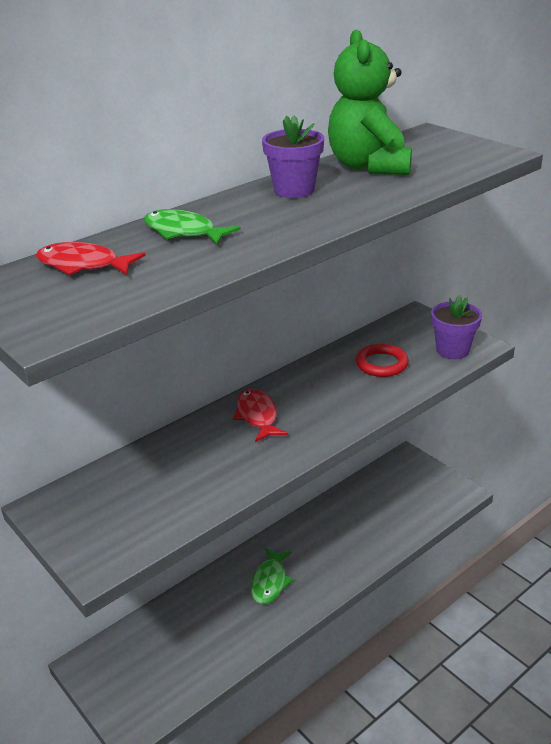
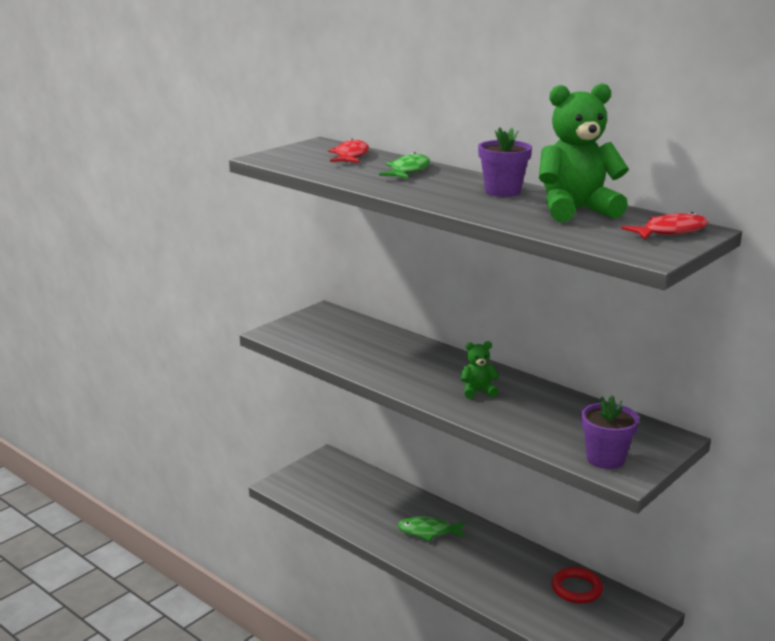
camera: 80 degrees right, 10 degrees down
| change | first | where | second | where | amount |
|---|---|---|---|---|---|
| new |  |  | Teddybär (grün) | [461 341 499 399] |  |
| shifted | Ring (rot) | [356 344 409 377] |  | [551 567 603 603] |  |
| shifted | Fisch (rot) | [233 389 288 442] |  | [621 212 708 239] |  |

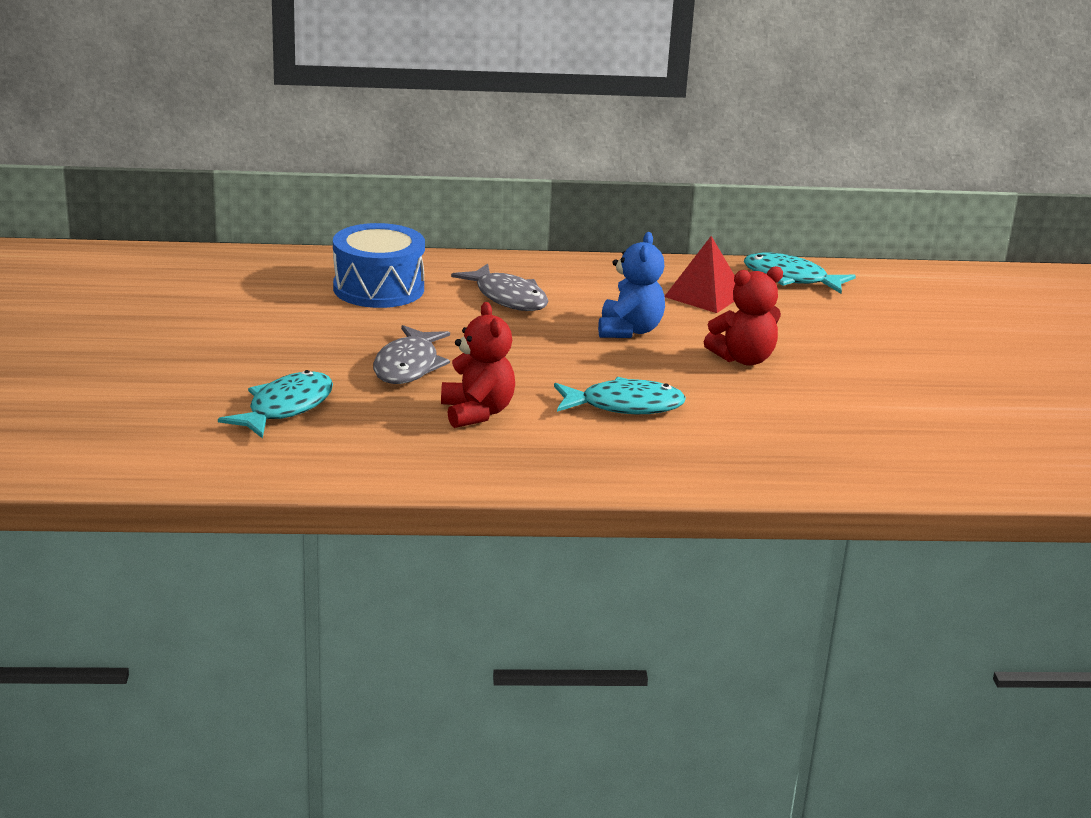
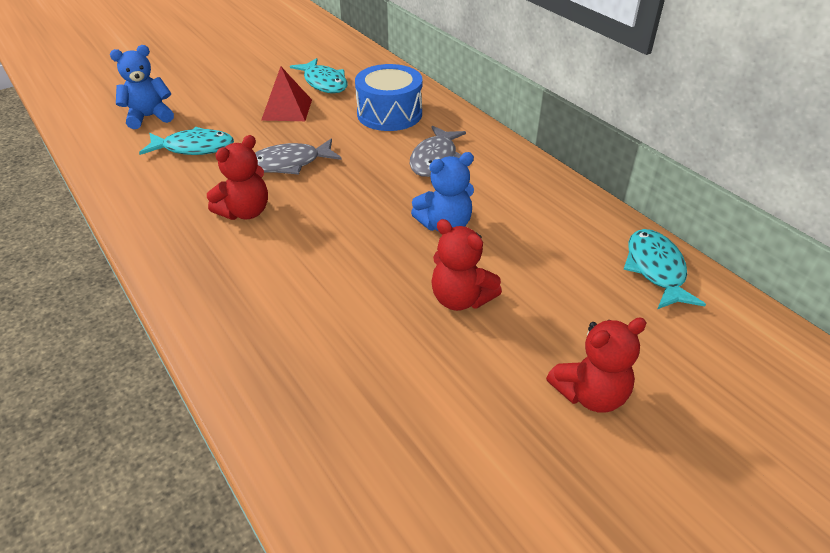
camera: 60 degrees right, 15 degrees up
| change | first | where | second | where | amount |
|---|---|---|---|---|---|
| new |  |  | Teddybär (blau) | [110 45 174 129] |  |
| shifted | Pyramide (rot) | [665 236 735 313] |  | [261 67 312 121] |  |
| shifted | Fisch (türkis) | [554 377 686 414] |  | [290 58 347 93] |  |
| new |  |  | Teddybär (rot) | [546 318 647 413] |  |

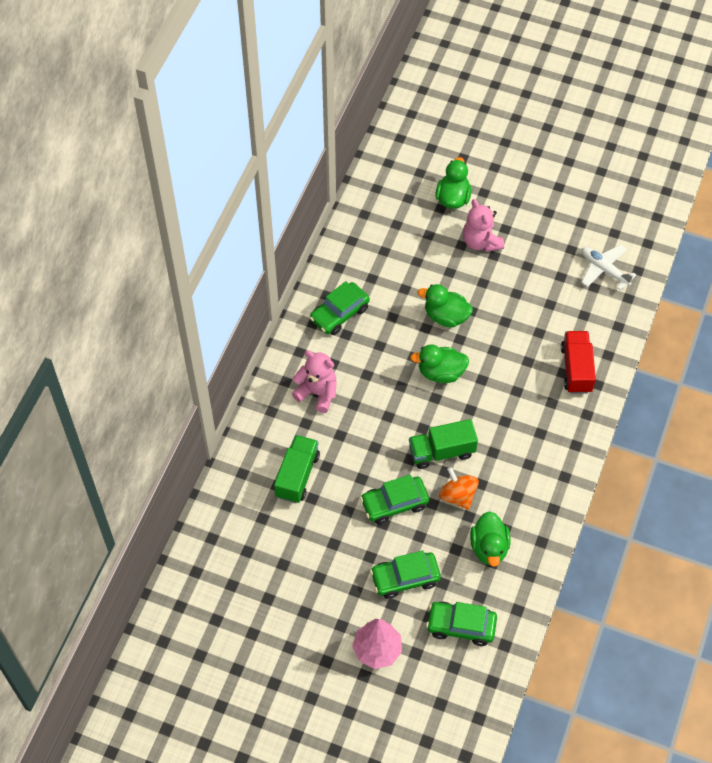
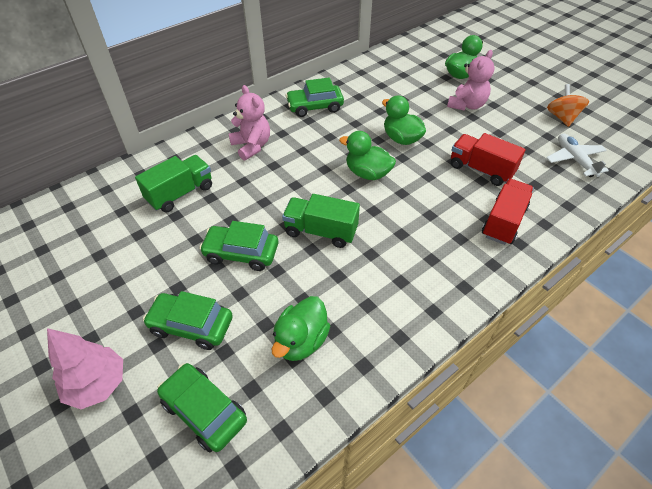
camera: 30 degrees right, 10 degrees down
| change | first | where | second | where | amount |
|---|---|---|---|---|---|
| rotated | Teddybär (rosa) | [463 199 504 252] |  | [447 50 494 111] | 150 degrees counterclockwise |
| new |  |  | Lastwagen (rot) | [451 133 526 186] |  |
| shifted | Kreisel (orange) | [439 467 479 510] |  | [547 84 589 127] |  |

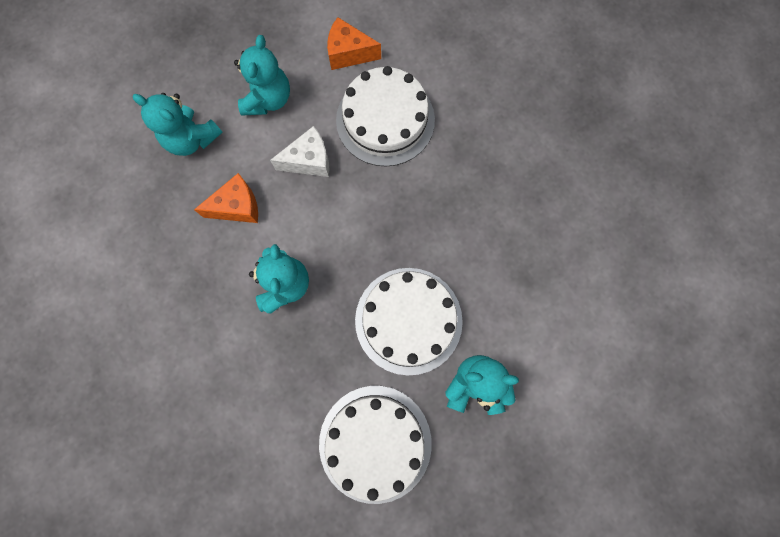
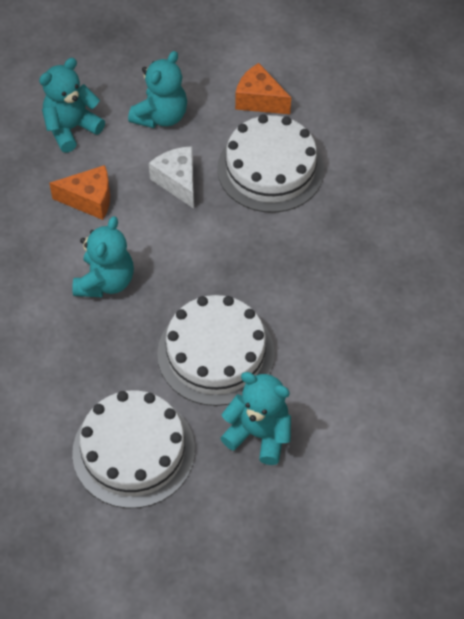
camera: 20 degrees right, 20 degrees down
| change | first | where | second | where | amount |
|---|---|---|---|---|---|
| rotated | Teddybär (türkis) | [133 93 223 156] |  | [39 58 105 153] | 90 degrees clockwise |
| rotated | Käse (weiß) | [270 126 330 177] |  | [149 146 194 209] | 120 degrees counterclockwise |

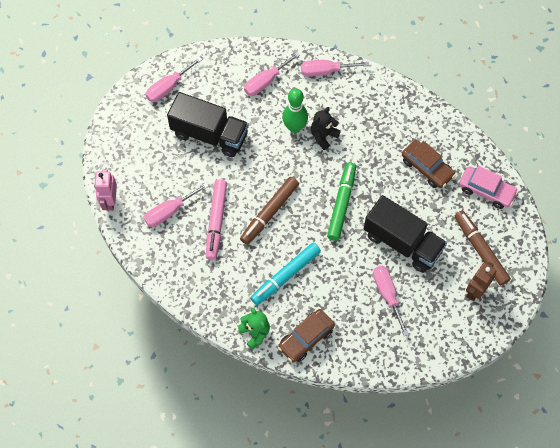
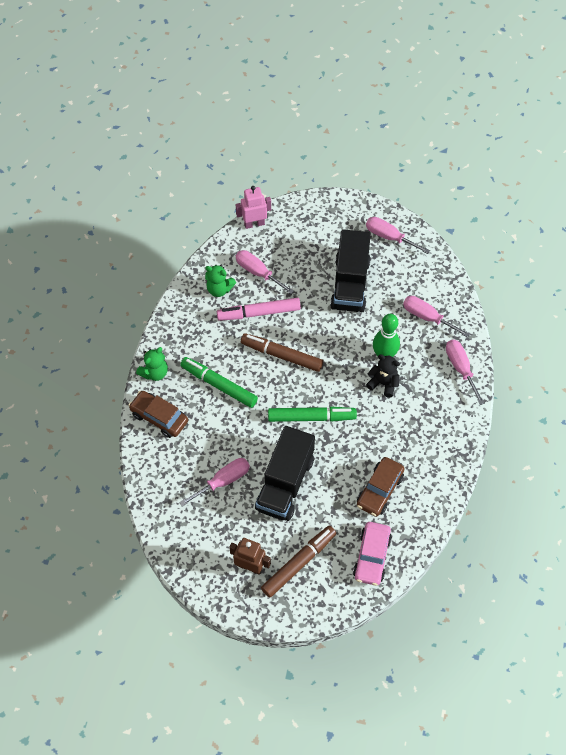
camera: 75 degrees right, 5 degrees down
| change | first | where | second | where | amount |
|---|---|---|---|---|---|
| repainted | Filzstift (türkis) | [251 243 321 305] | Filzstift (grün) | [180 357 258 408] |  |
| new |  |  | Teddybär (grün) | [205 265 236 297] |  |

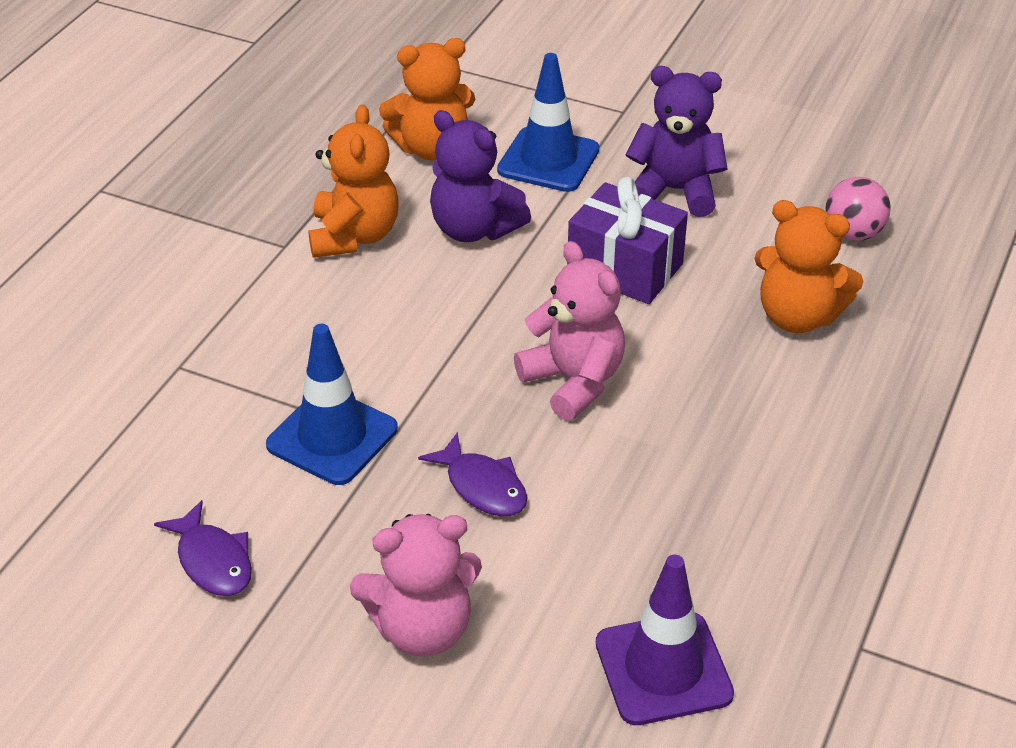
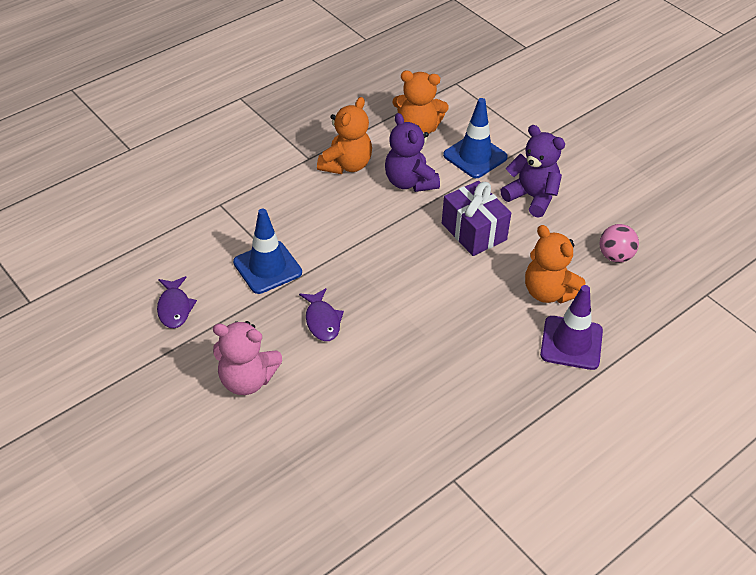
camera: 25 degrees right, 5 degrees up
| change | first | where | second | where | amount |
|---|---|---|---|---|---|
| shifted | Leitkegel (lila) | [596 555 734 725] |  | [540 285 603 370] |  |
| gone | Teddybär (rosa) | [514 241 625 421] |  |  |  |

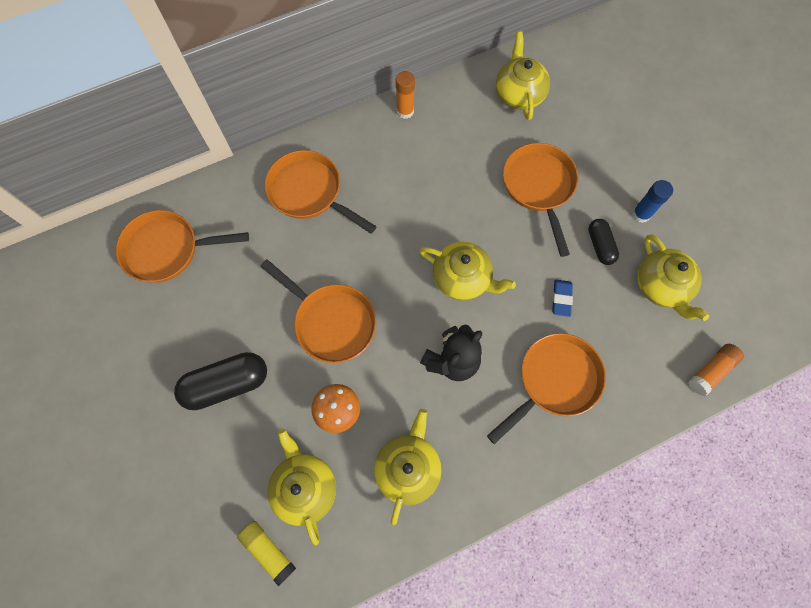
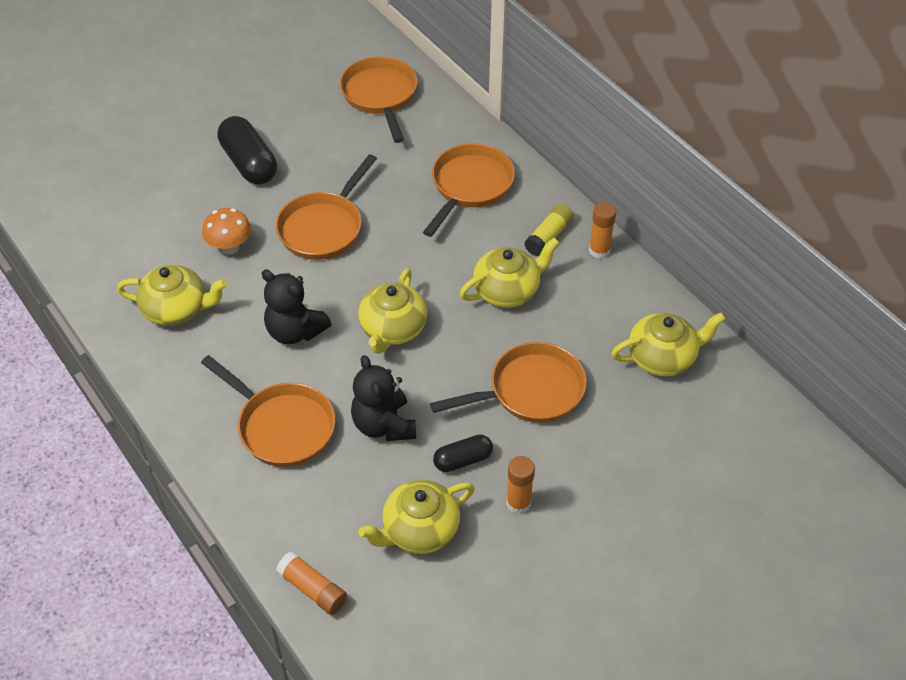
camera: 80 degrees right, 20 degrees down
| change | first | where | second | where | amount |
|---|---|---|---|---|---|
| swapped | Radiergummi (blau) | [552 280 573 317] | Teddybär (schwarz) | [351 355 416 441] |  |
| shifted | Teekanne (gelb) | [267 429 336 545] |  | [460 237 559 308] |  |
| repainted | Klebestift (blau) | [632 180 673 223] | Klebestift (orange) | [506 456 535 514] |  |
| shifted | Klebestift (gelb) | [237 521 296 586] |  | [524 204 573 256] |  |

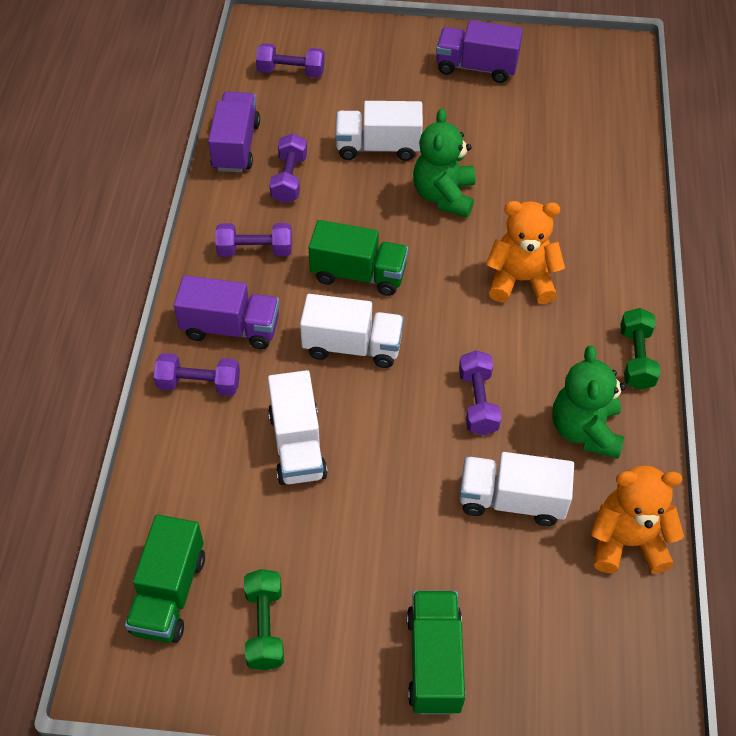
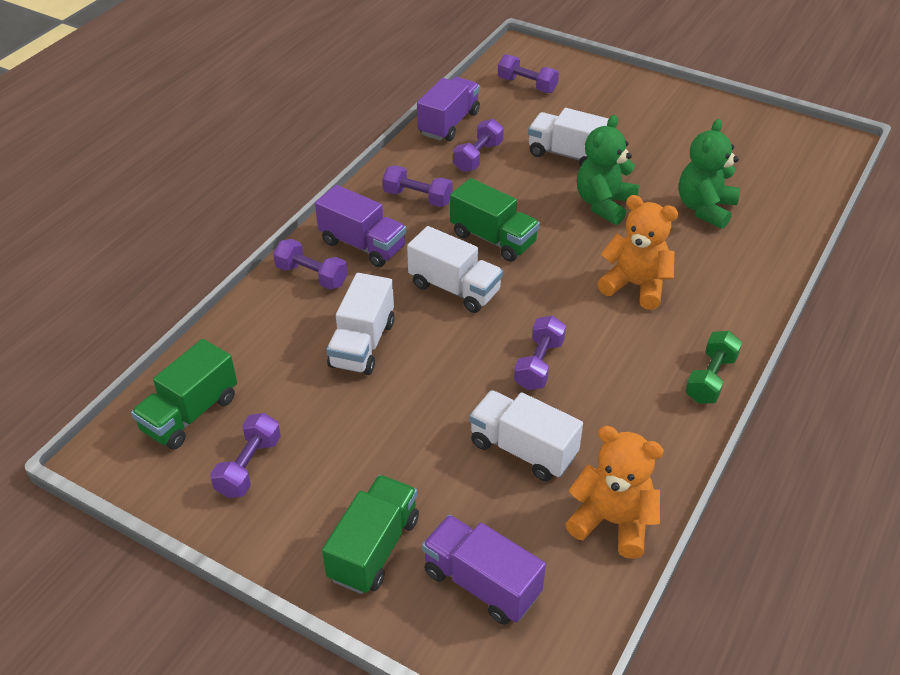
camera: 25 degrees right, 10 degrees down
| change | first | where | second | where | amount |
|---|---|---|---|---|---|
| repainted | Hantel (grün) | [244 569 284 670] | Hantel (lila) | [210 413 281 498] |  |
| shifted | Lastwagen (lila) | [436 20 523 83] |  | [422 515 546 625] |  |
| shifted | Teddybär (grün) | [552 346 626 459] |  | [679 119 740 229] |  |

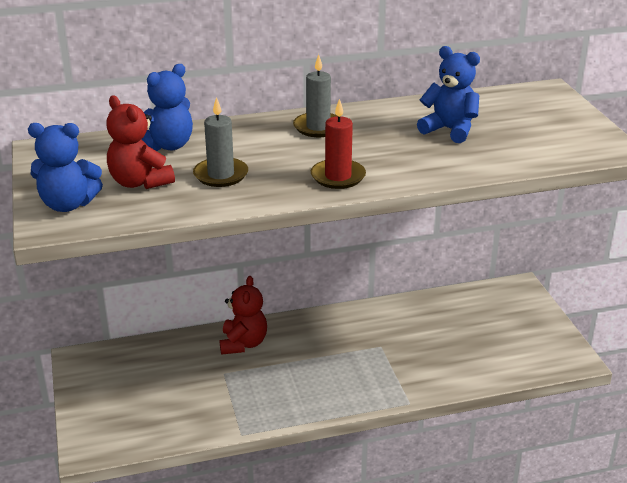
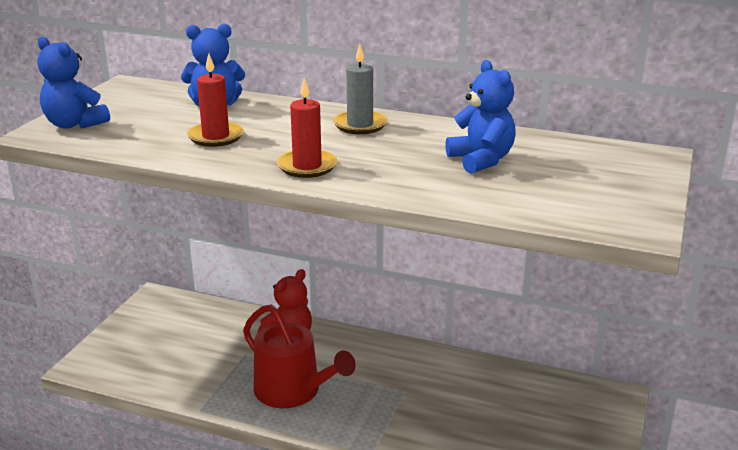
camera: 35 degrees right, 5 degrees down
| change | first | where | second | where | amount |
|---|---|---|---|---|---|
| repainted | Kerze (grau) | [193 97 248 187] | Kerze (rot) | [187 54 244 147] |  |
| new |  |  | Gießkanne (rot) | [243 305 356 408] |  |
| gone | Teddybär (rot) | [106 95 175 189] |  |  |  |

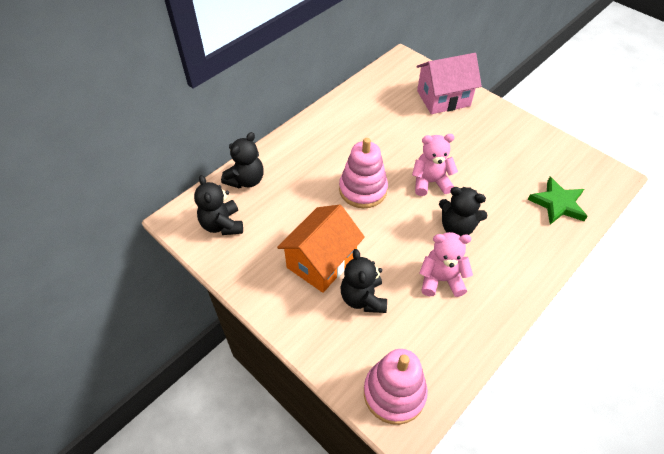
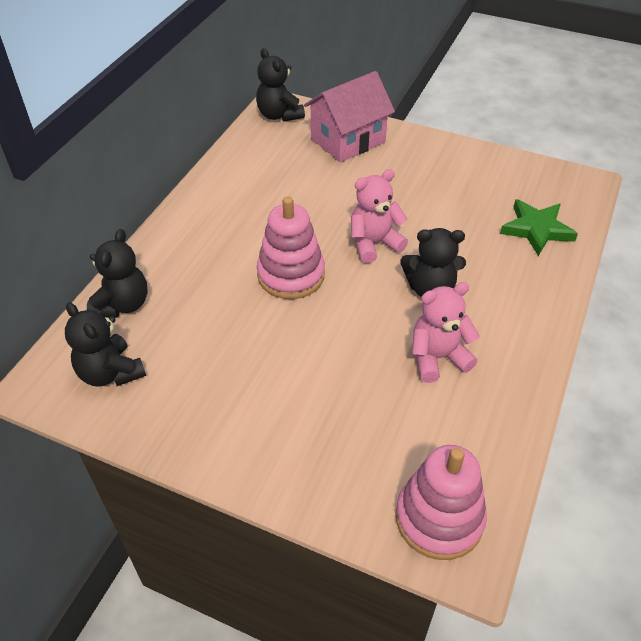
camera: 20 degrees left, 5 degrees down
| change | first | where | second | where | amount |
|---|---|---|---|---|---|
| shifted | Teddybär (schwarz) | [340 249 387 313] |  | [256 48 305 122] |  |
| gone | Haus (orange) | [277 205 365 293] |  |  |  |

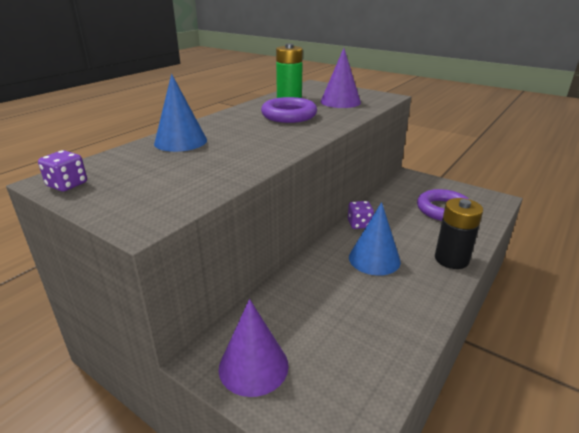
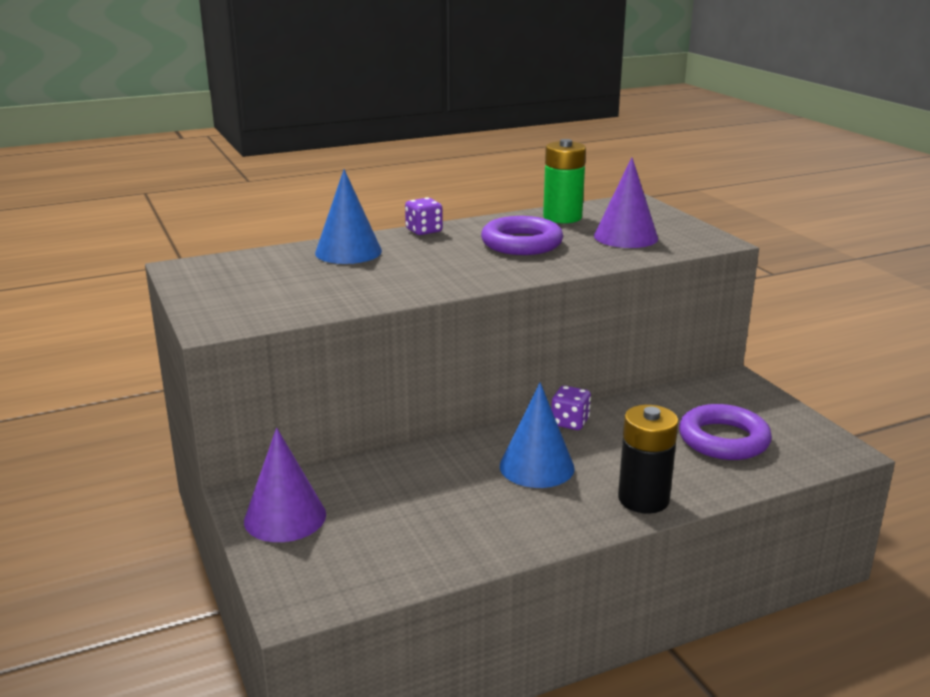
camera: 30 degrees right, 5 degrees down
| change | first | where | second | where | amount |
|---|---|---|---|---|---|
| shifted | Spielwürfel (lila) | [38 150 87 191] |  | [405 198 443 235] |  |

